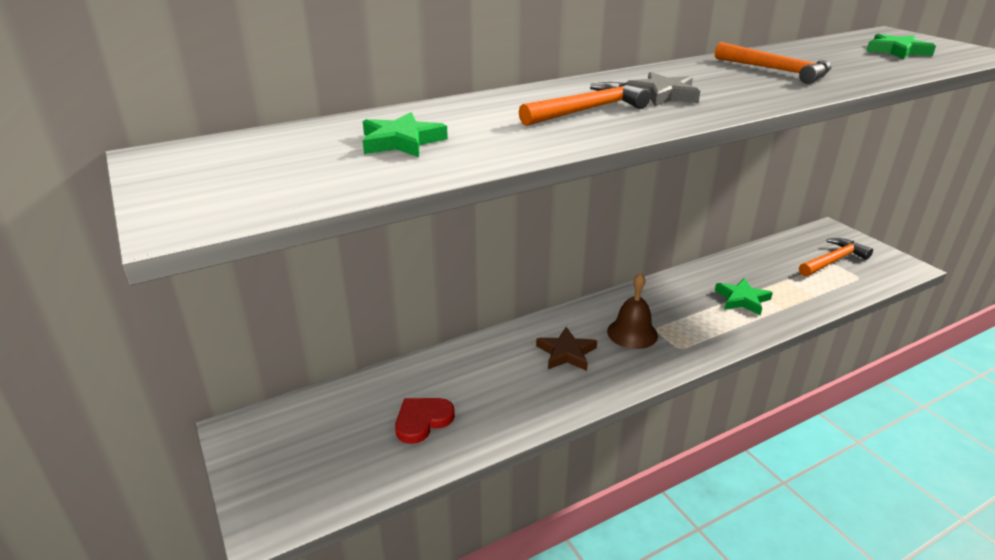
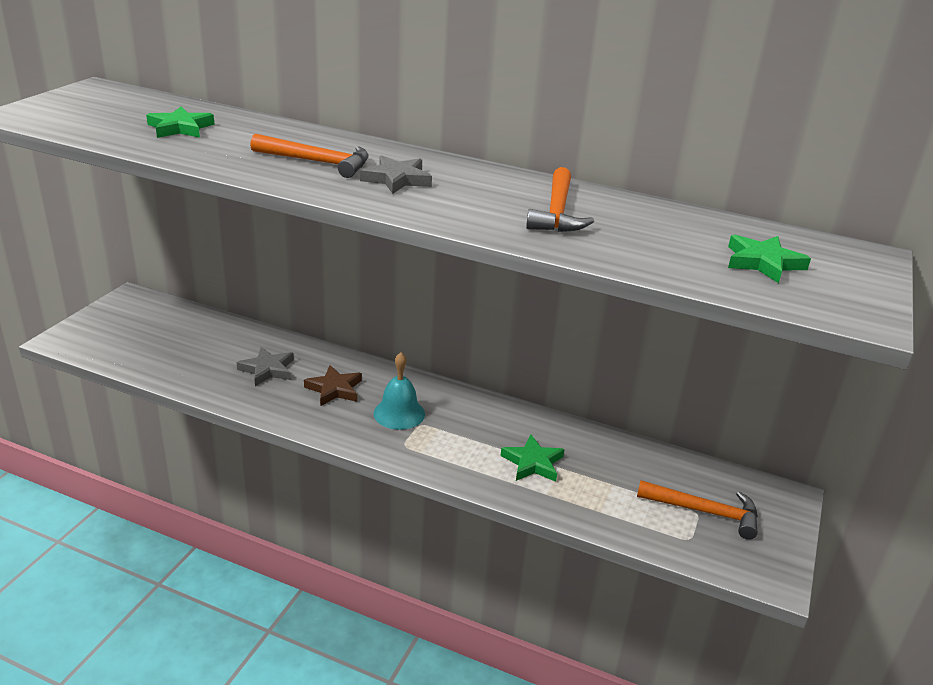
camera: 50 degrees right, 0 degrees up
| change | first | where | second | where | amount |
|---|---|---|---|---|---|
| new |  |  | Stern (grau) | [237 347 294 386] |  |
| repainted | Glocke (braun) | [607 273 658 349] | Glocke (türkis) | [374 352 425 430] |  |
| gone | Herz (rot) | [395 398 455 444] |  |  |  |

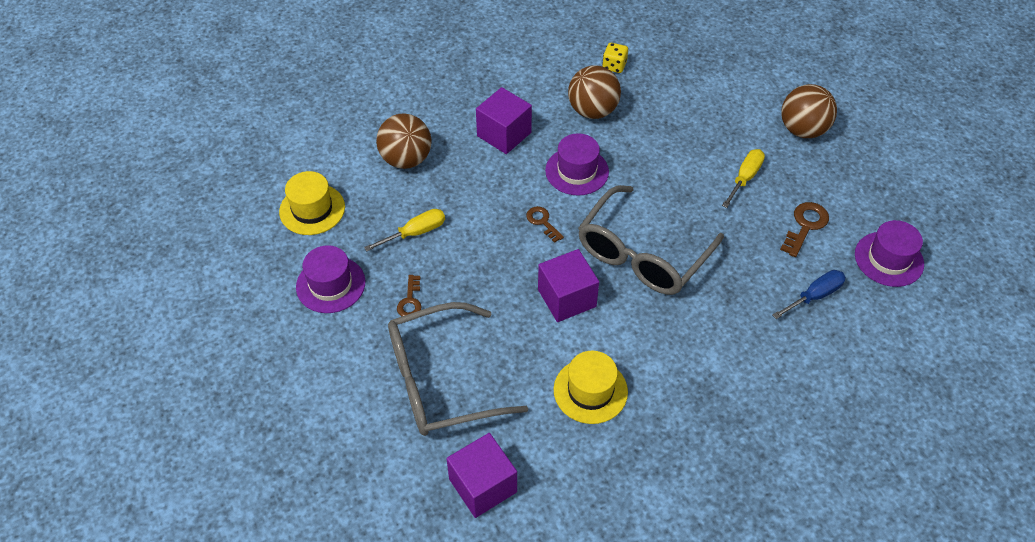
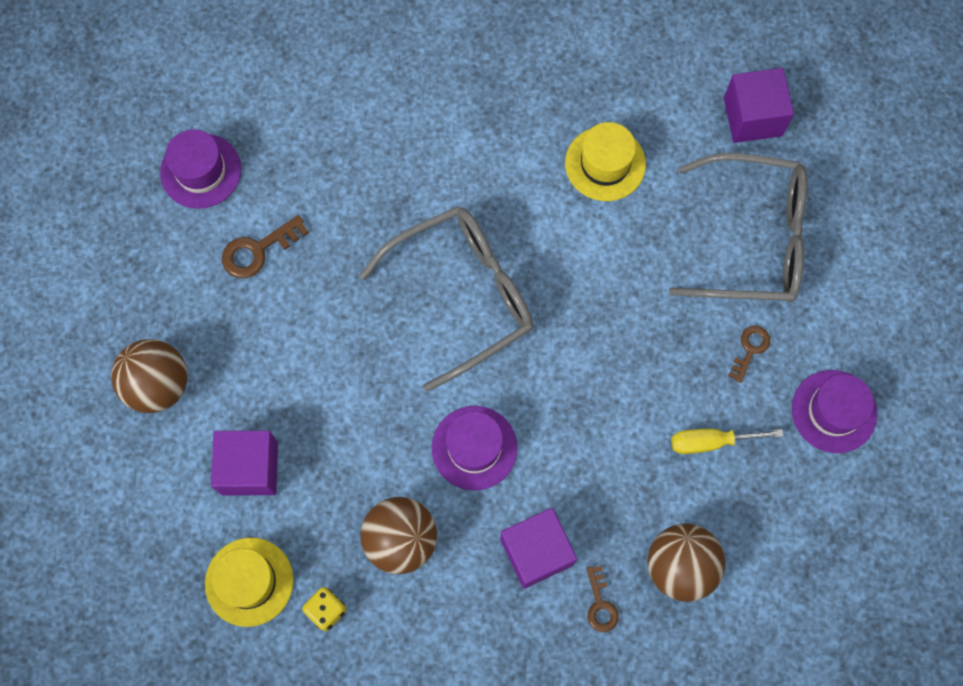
camera: 155 degrees left, 20 degrees up
| change | first | where | second | where | amount |
|---|---|---|---|---|---|
| shifted | Hut (gelb) | [279 171 345 235] |  | [205 537 294 627] |  |
| shifted | Kubus (lila) | [538 249 599 322] |  | [211 430 278 496] |  |
| shifted | Schlüssel (braun) | [526 206 564 243] |  | [587 566 619 632] |  |
| gone | Schraubenzieher (gelb) | [722 149 765 208] |  |  |  |
| gone | Schraubenzieher (blau) | [772 270 846 319] |  |  |  |

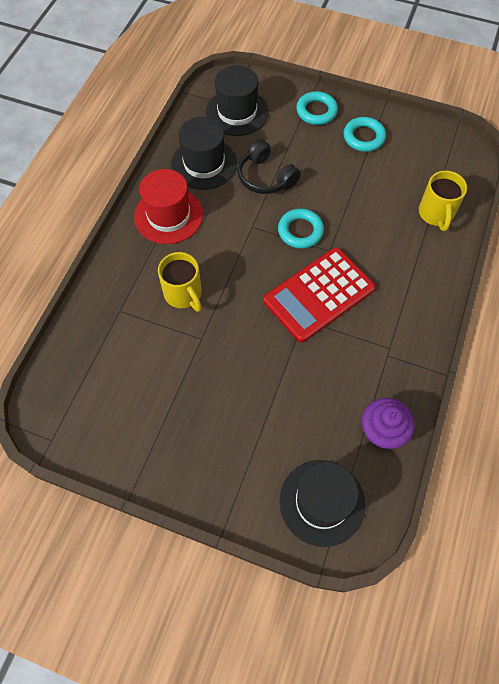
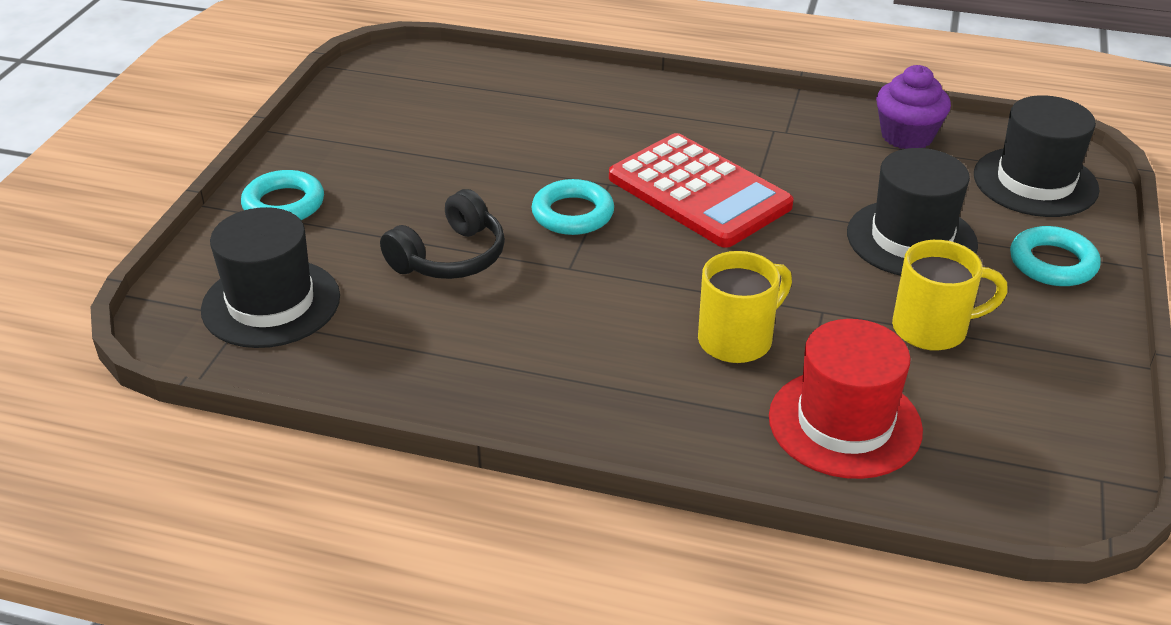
camera: 95 degrees left, 25 degrees down
| change | first | where | second | where | amount |
|---|---|---|---|---|---|
| shifted | Hut (rot) | [134 169 203 244] |  | [769 319 923 479] |  |
| shifted | Hut (schwarz) | [171 117 237 190] |  | [847 148 978 276] |  |
| shifted | Tasse (gelb) | [419 170 467 231] |  | [892 240 1008 351] |  |
| shifted | Ring (türkis) | [344 117 386 152] |  | [1010 226 1101 286] |  |

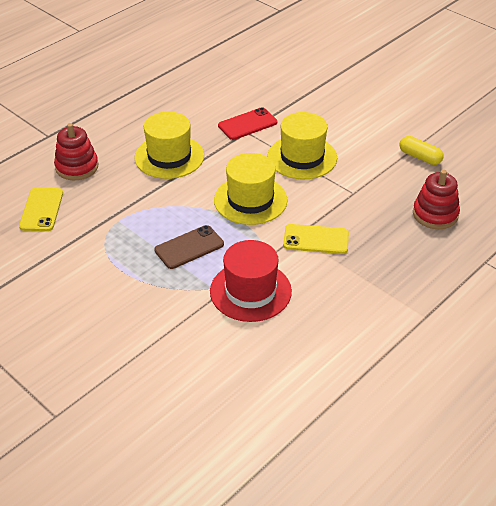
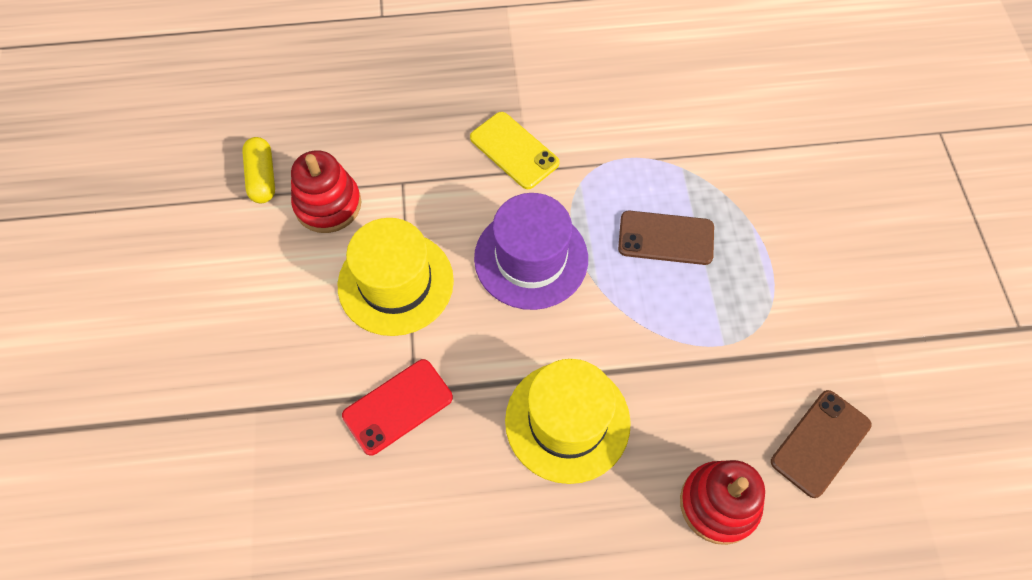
camera: 140 degrees left, 20 degrees up
| change | first | where | second | where | amount |
|---|---|---|---|---|---|
| shifted | Stapelspielzeug (rot) | [413 170 460 229] |  | [291 150 361 233] |  |
| rotated | Handy (rot) | [218 107 277 140] |  | [342 359 453 456] | 45 degrees counterclockwise |
| repainted | Hut (gelb) | [214 153 288 225] | Hut (lila) | [474 193 588 310] |  |
| repainted | Handy (gelb) | [19 188 63 231] | Handy (braun) | [771 390 871 498] |  |
| gone | Hut (rot) | [210 240 292 322] |  |  |  |

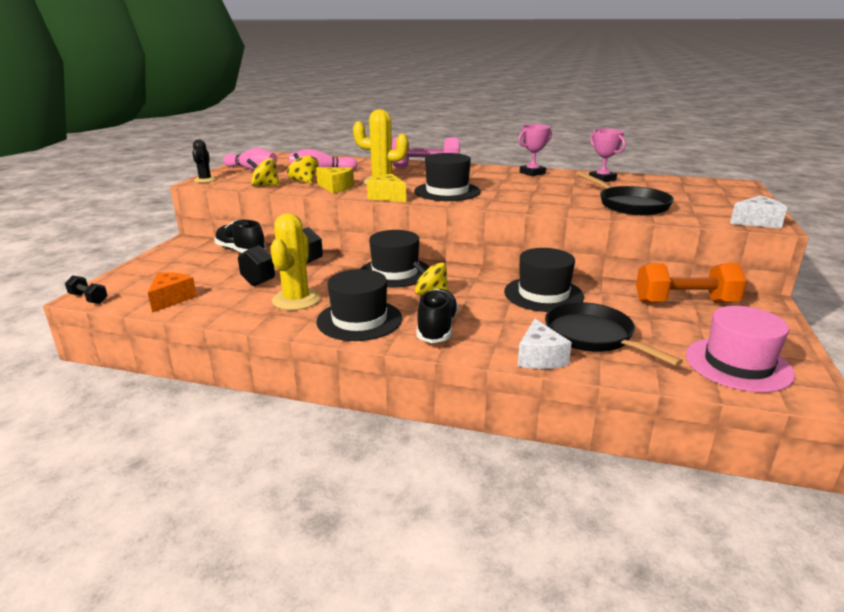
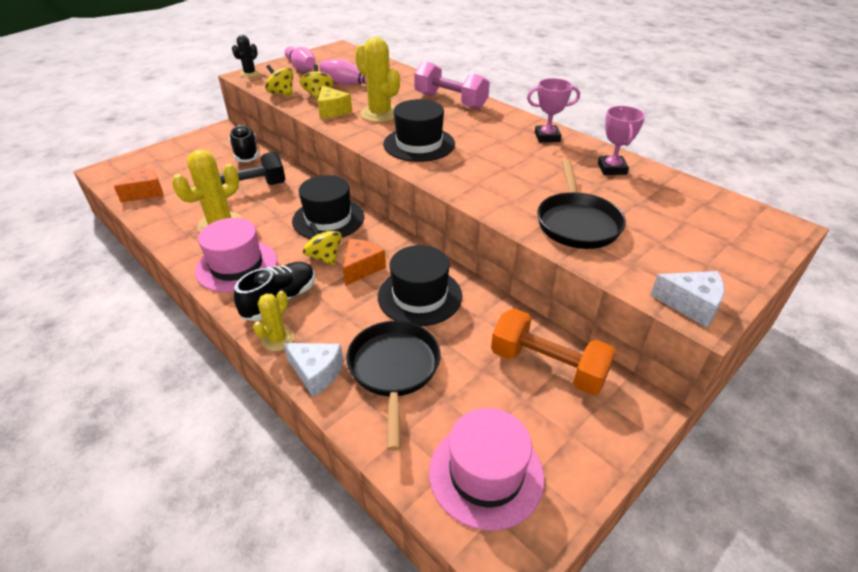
camera: 30 degrees right, 15 degrees up
| change | first | where | second | where | amount |
|---|---|---|---|---|---|
| repainted | Hut (schwarz) | [316 269 402 341] | Hut (rosa) | [195 218 277 292] |  |
| new |  |  | Kaktus (gelb) | [253 291 294 351] |  |
| rotated | Käse (weiß) | [518 319 572 369] |  | [283 343 343 397] | 90 degrees counterclockwise |
| new |  |  | Käse (orange) | [343 239 386 286] |  |
| gone | Hantel (schwarz) | [65 275 108 304] |  |  |  |
| gone | Käse (gelb) | [367 174 406 202] |  |  |  |

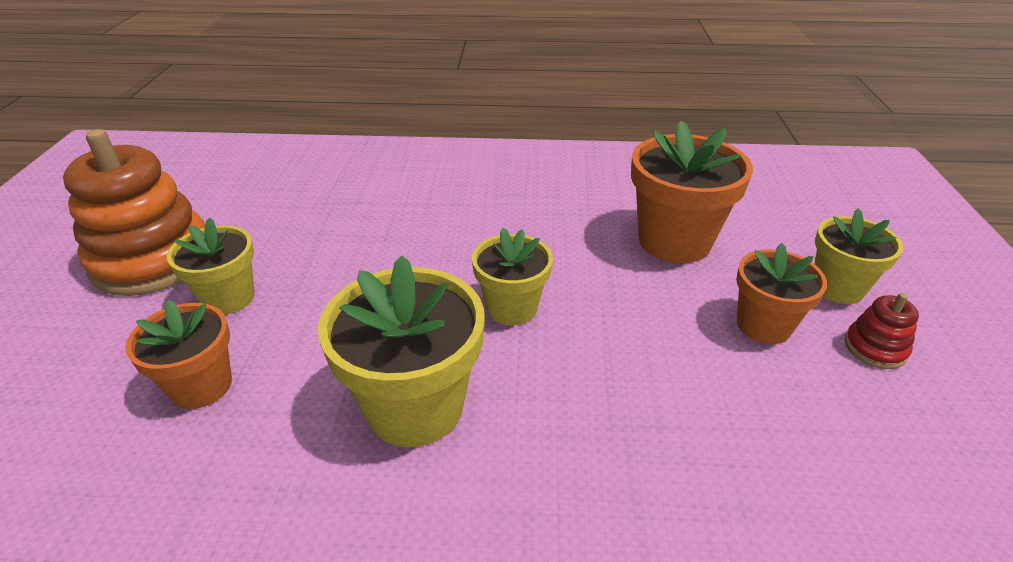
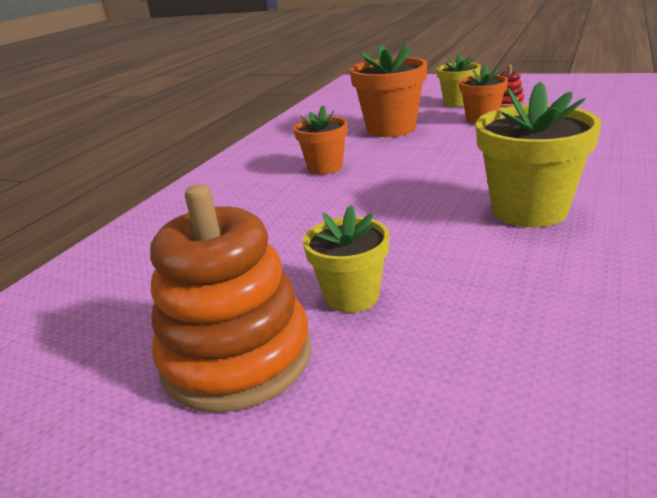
camera: 65 degrees left, 10 degrees down
| change | first | where | second | where | amount |
|---|---|---|---|---|---|
| shifted | Blumentopf (orange) | [125 300 232 409] |  | [293 106 348 174] |  |
| gone | Blumentopf (gelb) | [472 228 553 325] |  |  |  |

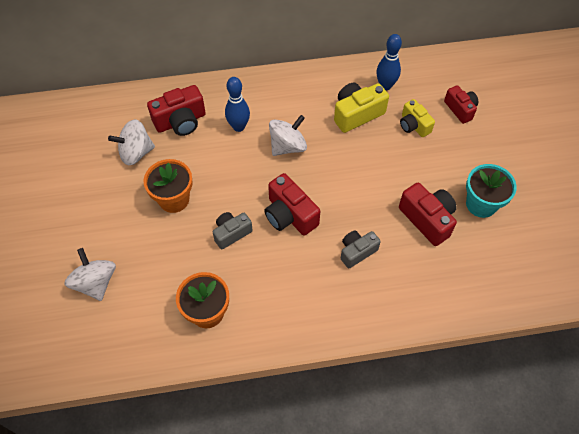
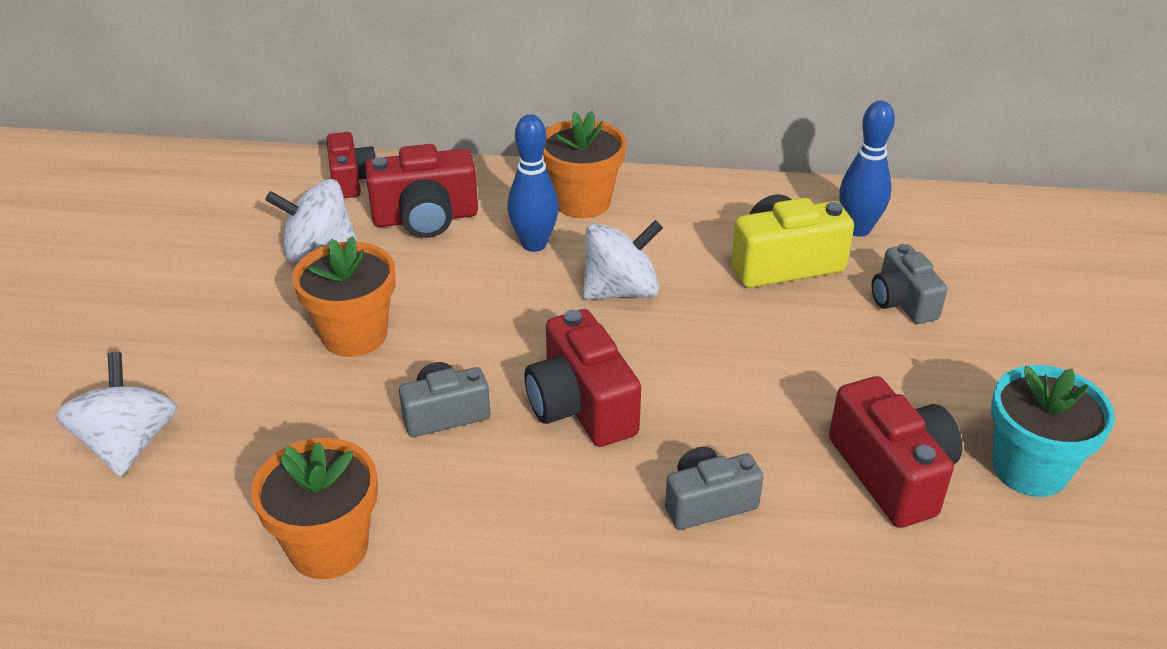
camera: 15 degrees right, 20 degrees down
| change | first | where | second | where | amount |
|---|---|---|---|---|---|
| shifted | Kamera (rot) | [444 85 478 124] |  | [326 132 377 198] |  |
| new |  |  | Blumentopf (orange) | [543 111 627 218] |  |
| repainted | Kamera (gelb) | [400 99 435 137] | Kamera (grau) | [872 244 947 324] |  |

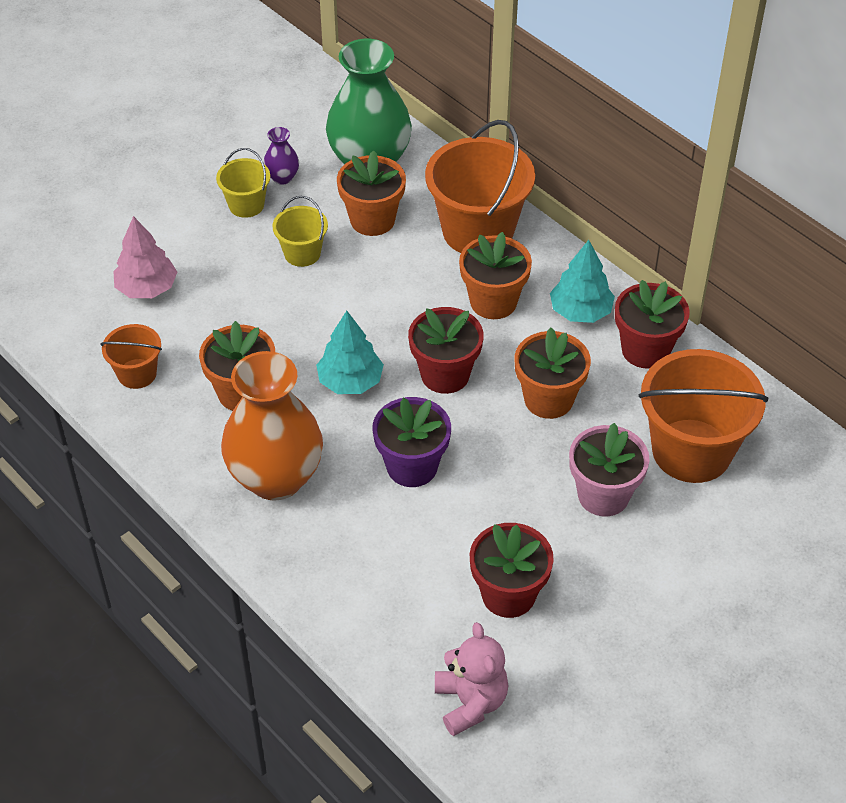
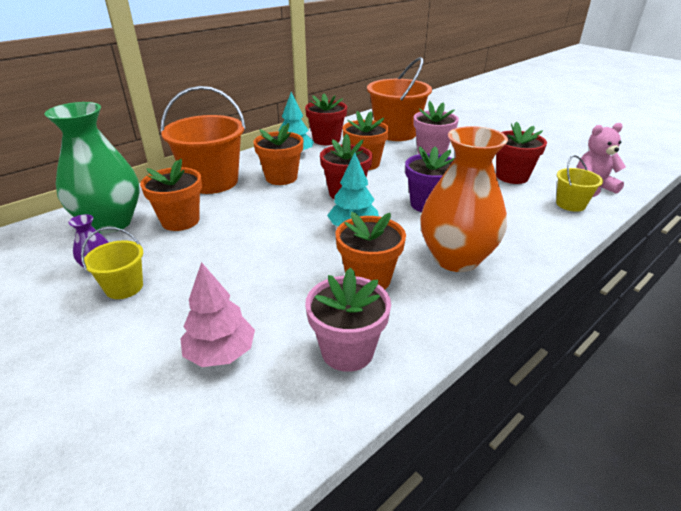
camera: 90 degrees left, 15 degrees down
| change | first | where | second | where | amount |
|---|---|---|---|---|---|
| swapped | Eimer (orange) | [100 324 162 389] | Blumentopf (rosa) | [305 267 391 372] |  |
| shifted | Eimer (gelb) | [272 196 328 267] |  | [556 155 603 212] |  |

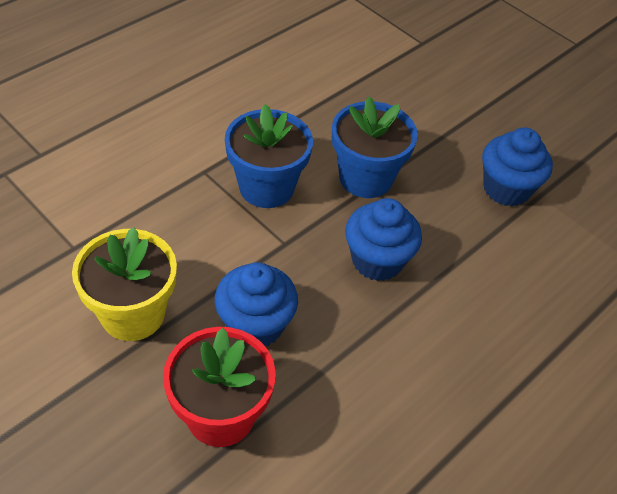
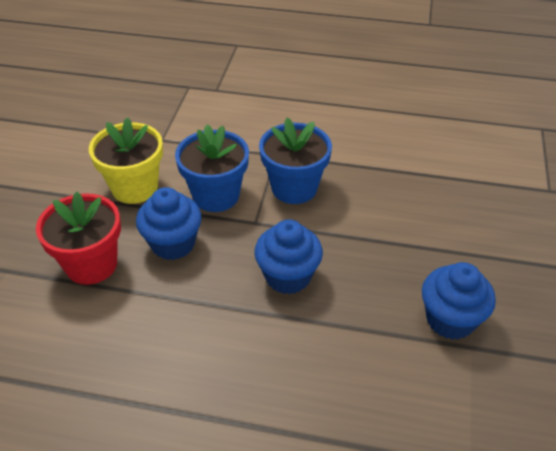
camera: 60 degrees right, 5 degrees down
| change | first | where | second | where | amount |
|---|---|---|---|---|---|
| shifted | Blumentopf (blau) | [332 96 418 198] |  | [175 124 249 212] |  |

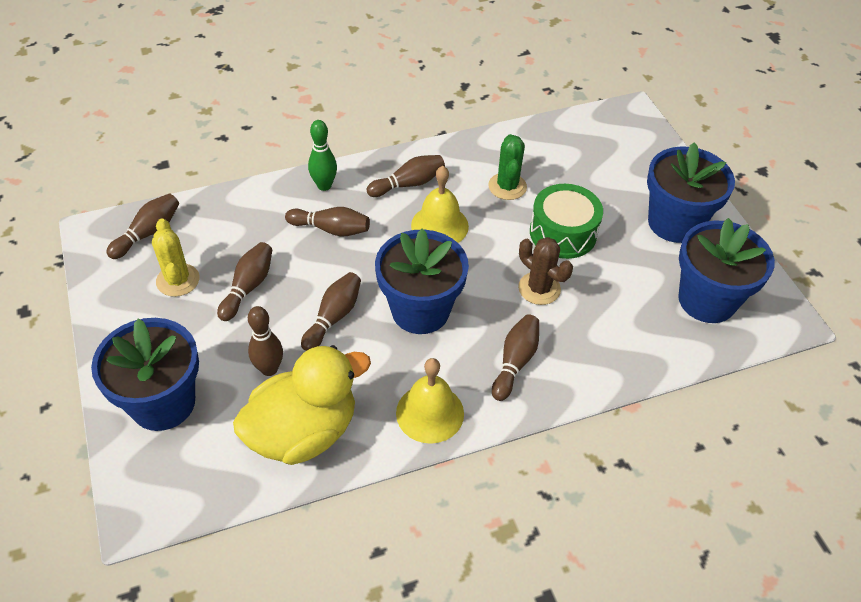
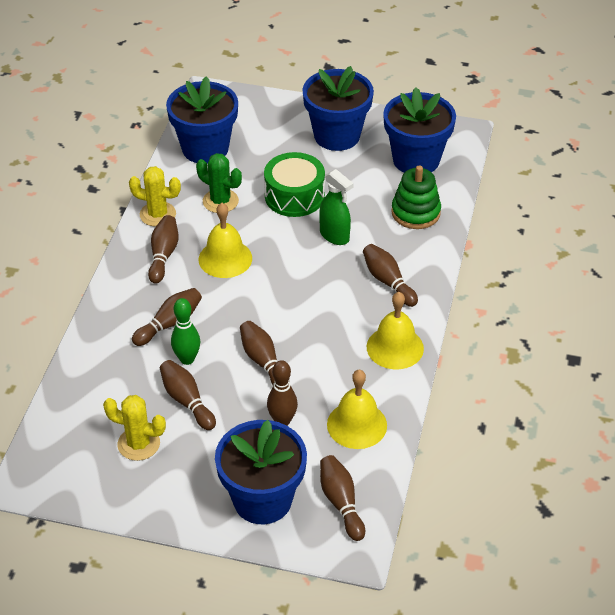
camera: 55 degrees left, 5 degrees down
| change | first | where | second | where | amount |
|---|---|---|---|---|---|
| new |  |  | Kaktus (gelb) | [129 166 181 227] |  |
| shifted | Blumentopf (blau) | [375 229 469 334] |  | [166 76 238 164] |  |
| shifted | Bowlingkegel (grün) | [308 120 337 191] |  | [171 298 200 365] |  |
| swapped | Kaktus (braun) | [518 237 573 305] | Sprühflasche (grün) | [319 169 354 245] |  |
| shifted | Bowlingkegel (braun) | [106 193 179 259] |  | [320 455 365 541] |  |
| swapped | Ente (gelb) | [233 345 371 465] | Glocke (gelb) | [327 370 387 449] |  |
| new |  |  | Stapelspielzeug (grün) | [391 165 441 229] |  |

